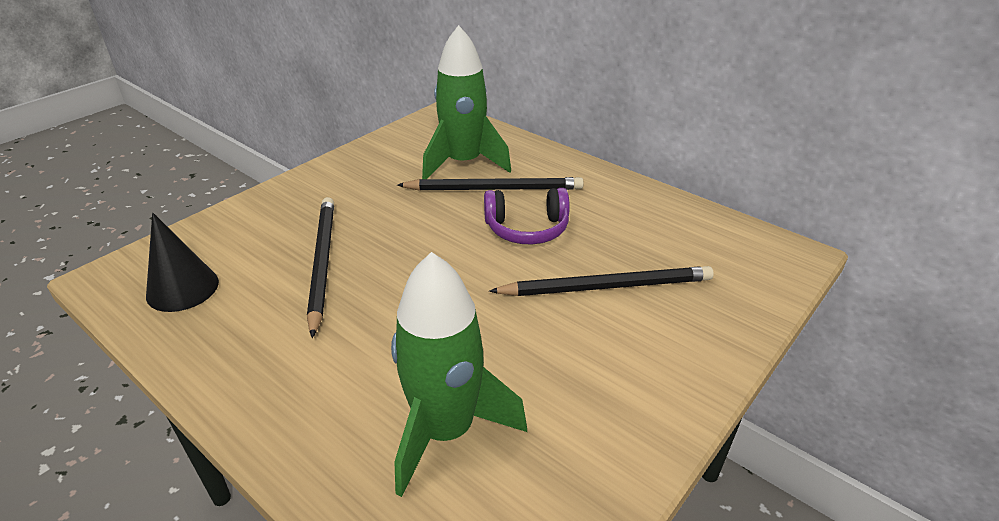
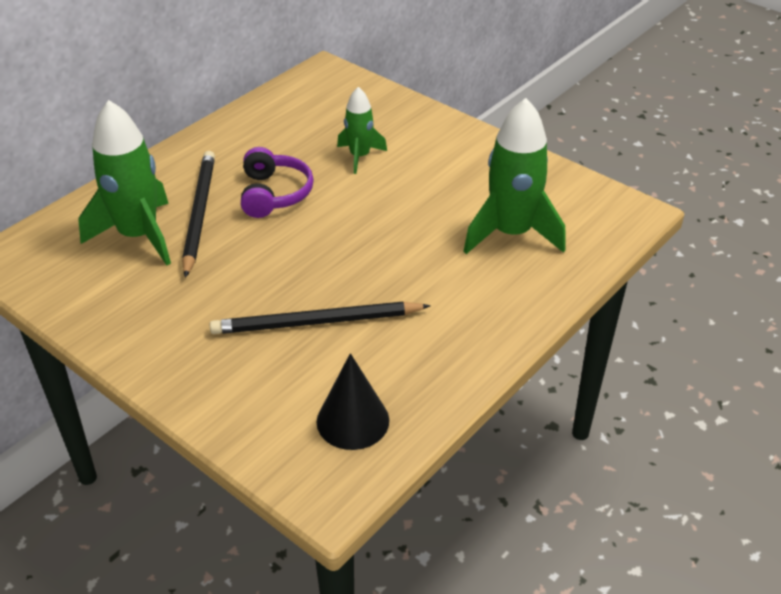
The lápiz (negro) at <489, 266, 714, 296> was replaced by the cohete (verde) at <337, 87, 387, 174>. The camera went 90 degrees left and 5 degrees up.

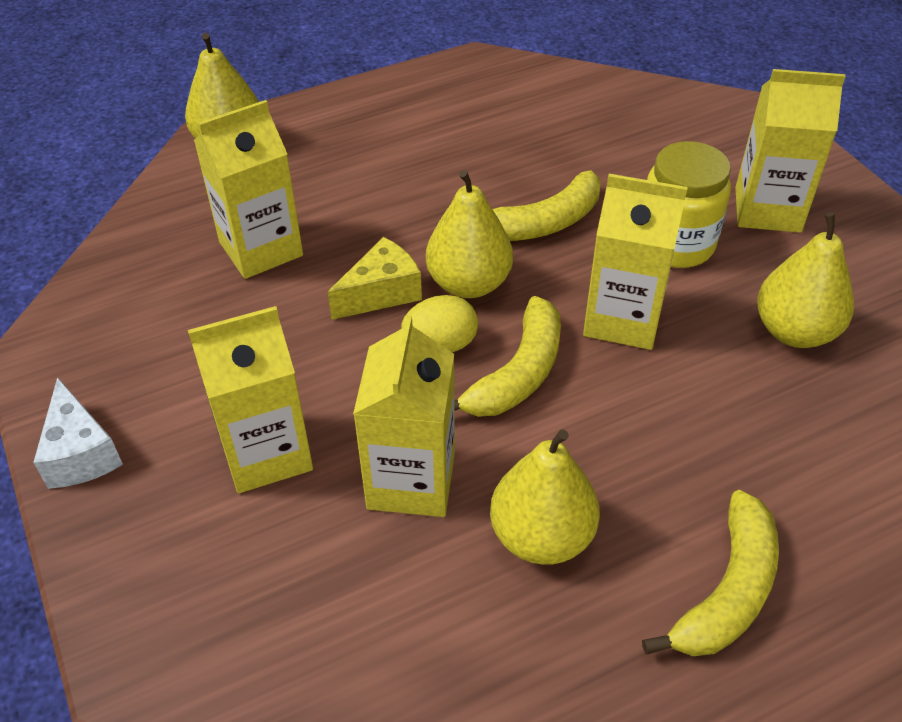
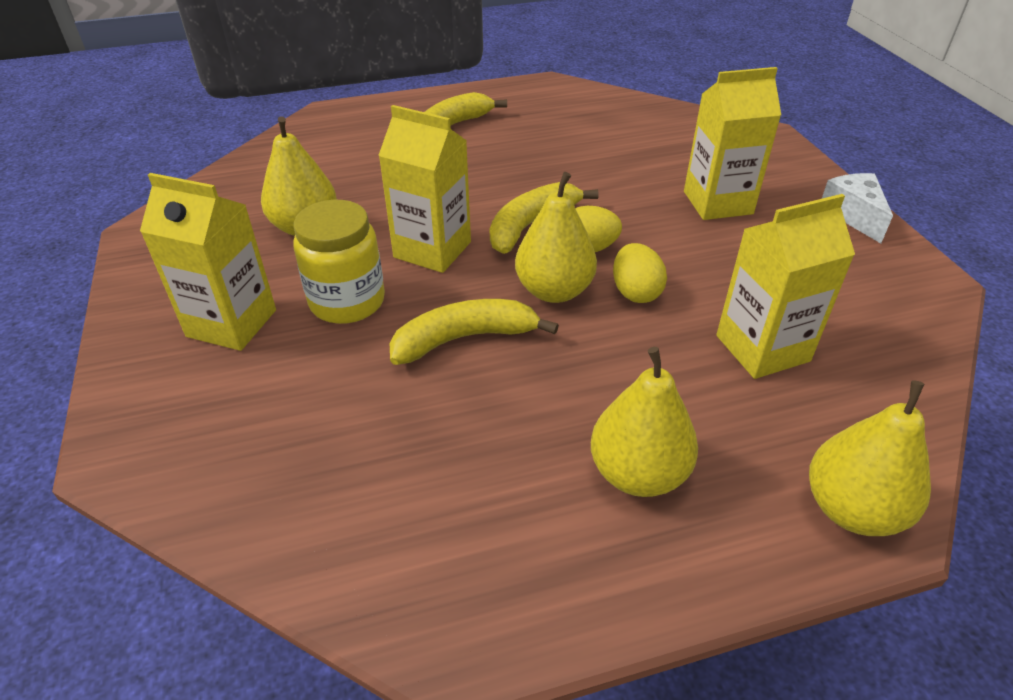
The cartón de leche (amarillo) at <353, 315, 455, 517> disappeared. The pera (amarillo) moved from <490, 429, 600, 565> to <591, 347, 698, 497>. The queso (amarillo) at <328, 237, 422, 320> was replaced by the huevo (amarillo) at <613, 243, 667, 303>. The camera went 170 degrees left and 5 degrees down.

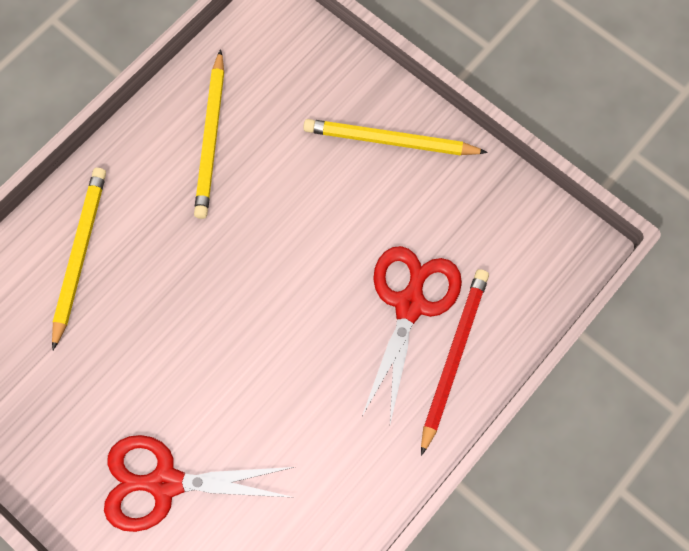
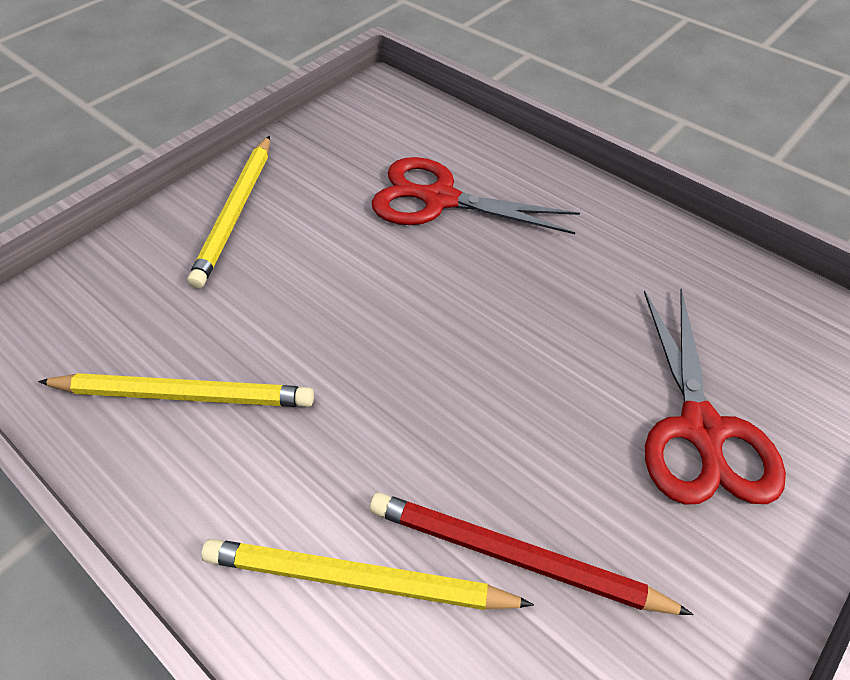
The lápiz (rojo) moved from <421, 269, 489, 456> to <369, 492, 693, 615>. The camera went 90 degrees left and 20 degrees down.

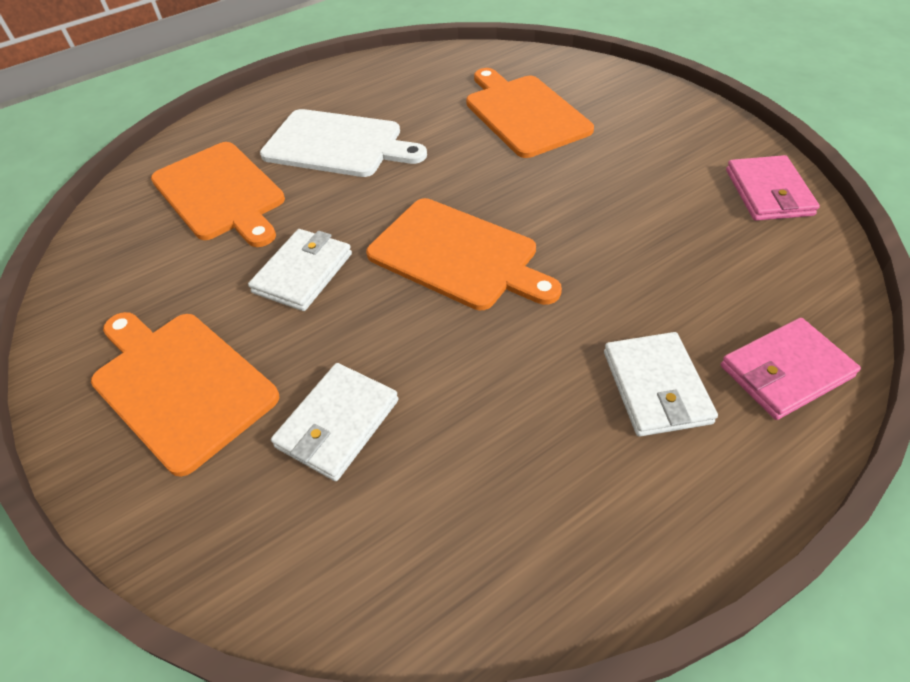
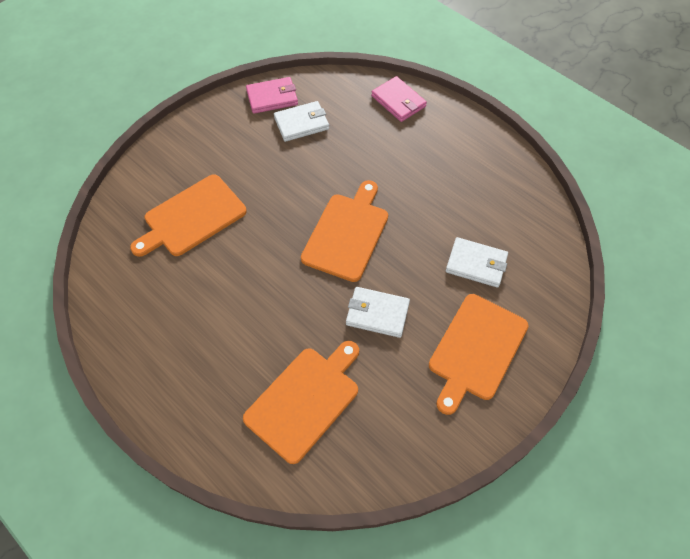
The tabla de cortar (blanco) at <260, 109, 427, 177> disappeared. The cartera (blanco) moved from <604, 332, 718, 437> to <274, 101, 329, 142>. The camera went 105 degrees left and 10 degrees up.

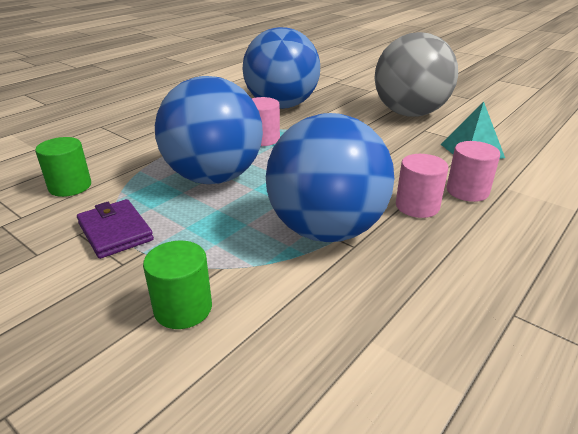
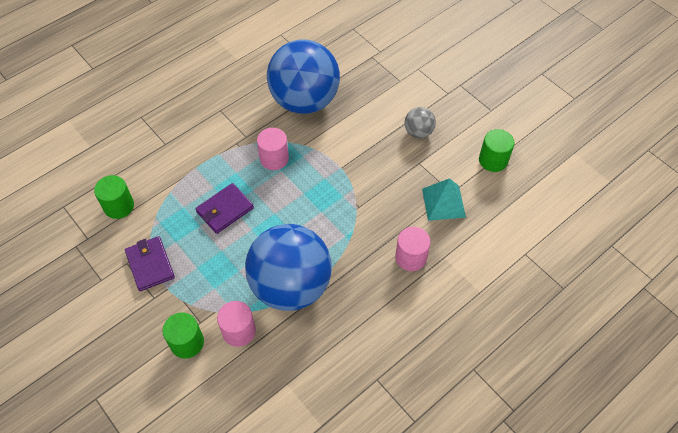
The cilindro (verde) at <479, 129, 514, 172> appeared. The cilindro (rosa) moved from <396, 154, 448, 218> to <217, 301, 256, 347>. The pelota (azul) at <155, 76, 263, 184> was replaced by the cartera (morado) at <196, 183, 254, 234>. The pelota (gris) at <374, 32, 458, 117> changed to 0.42 times the size. The camera went 10 degrees right and 25 degrees up.

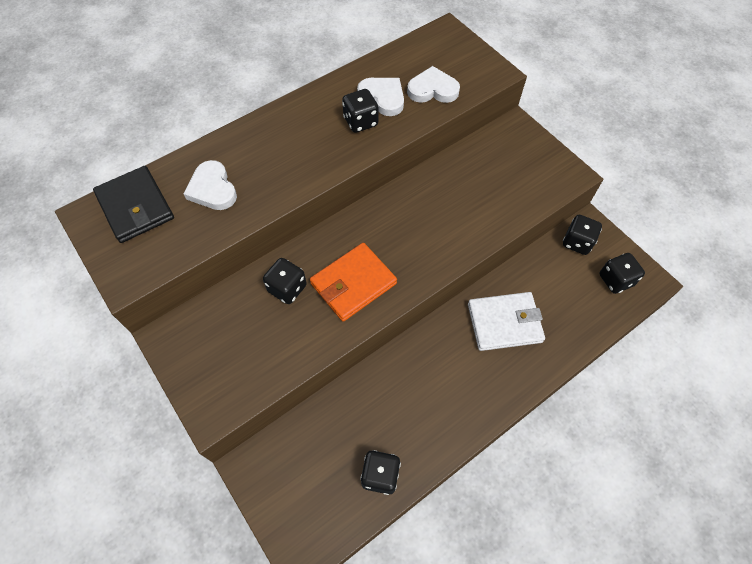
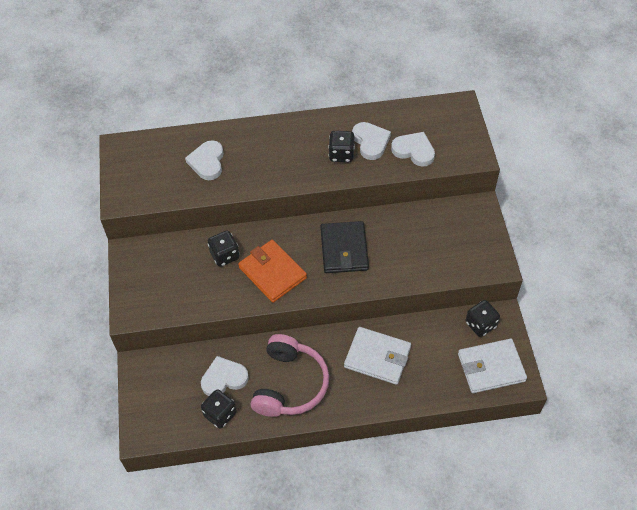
The corazón (blanco) at <201, 356, 249, 396> appeared. The auriculares (rosa) at <250, 334, 329, 417> appeared. The cartera (negro) moved from <93, 166, 174, 243> to <320, 221, 369, 273>. The dado (negro) at <600, 253, 645, 294> was replaced by the cartera (blanco) at <458, 339, 527, 393>. The cartera (naranja) at <310, 243, 397, 322> turned 60 degrees clockwise. The camera went 30 degrees right and 5 degrees down.

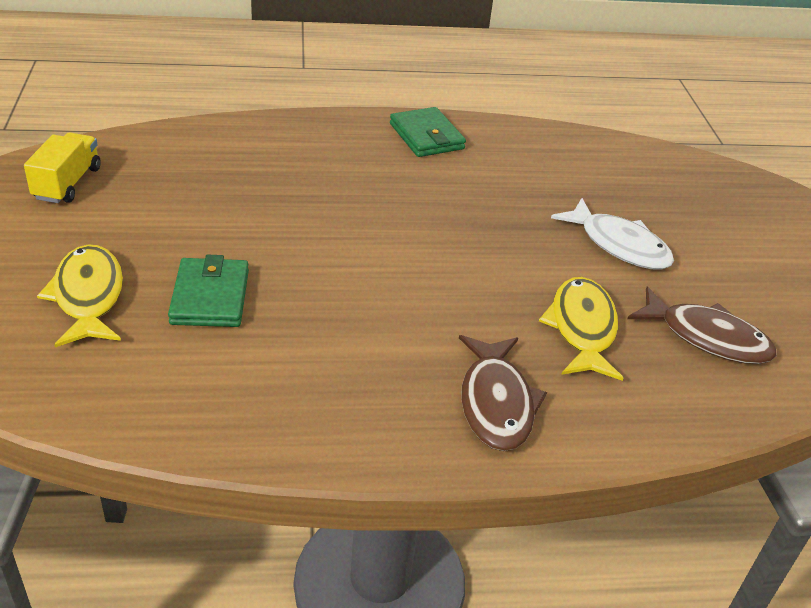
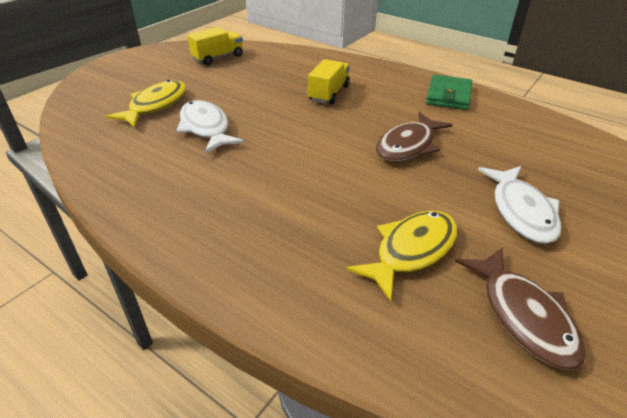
The camión (amarillo) at <308, 59, 350, 104> appeared. The pez (marrón) moved from <459, 335, 547, 451> to <376, 112, 453, 162>. The cartera (verde) at <168, 255, 249, 327> was replaced by the pez (blanco) at <176, 100, 244, 154>. The camera went 45 degrees right and 0 degrees up.

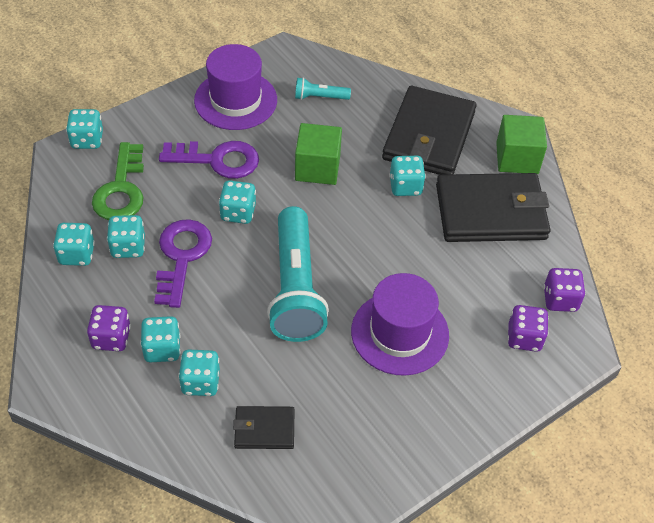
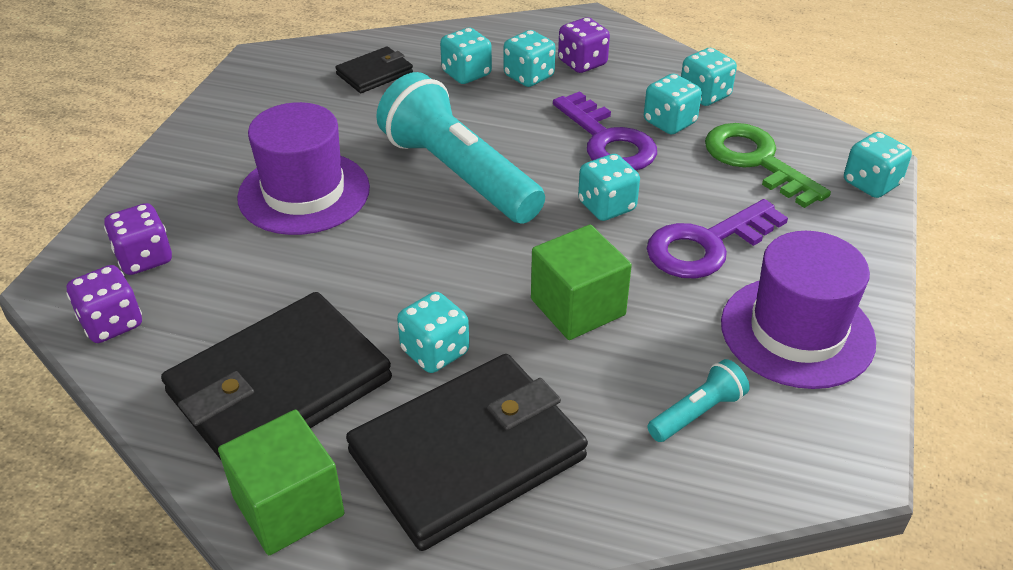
The cartera (negro) at <382, 86, 477, 175> turned 75 degrees clockwise. The camera went 145 degrees right and 10 degrees down.

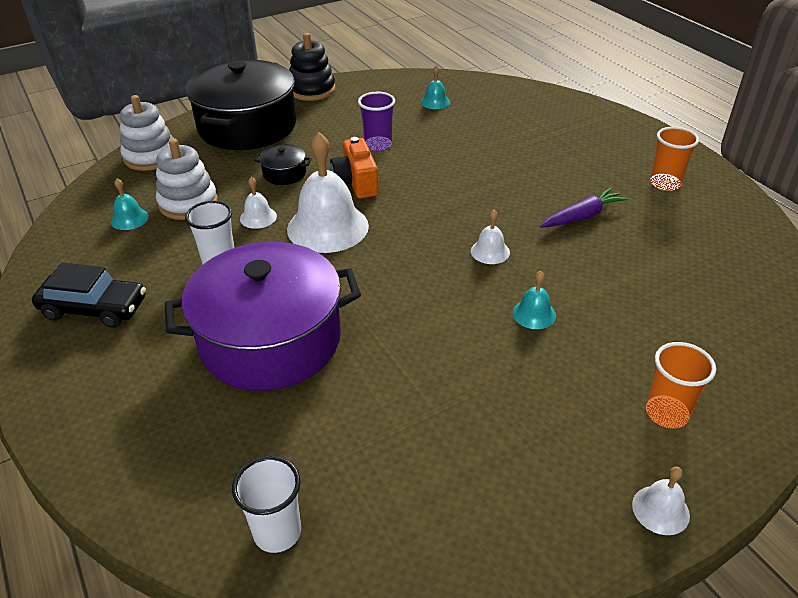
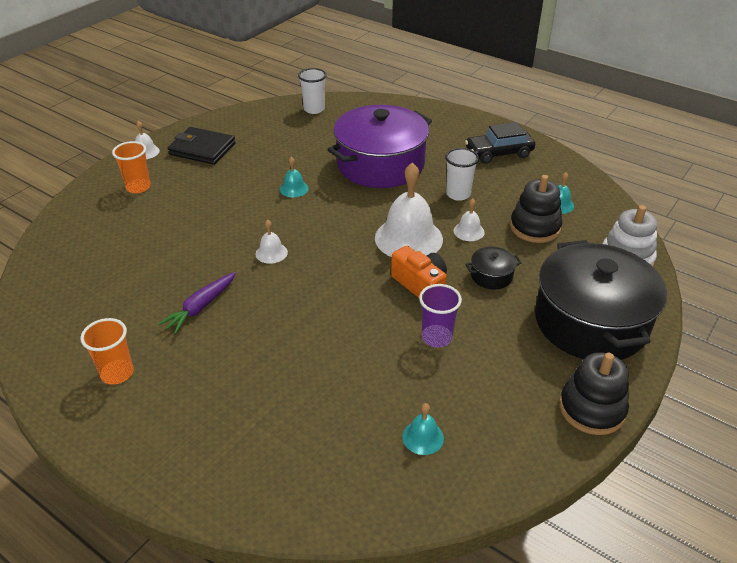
The cartera (negro) at <168, 127, 236, 165> appeared. The campana (turquesa) moved from <513, 271, 556, 329> to <280, 157, 309, 197>. The juguete apilable (blanco) at <156, 139, 218, 220> became the juguete apilable (negro) at <510, 175, 562, 243>. The camera went 155 degrees right and 0 degrees up.

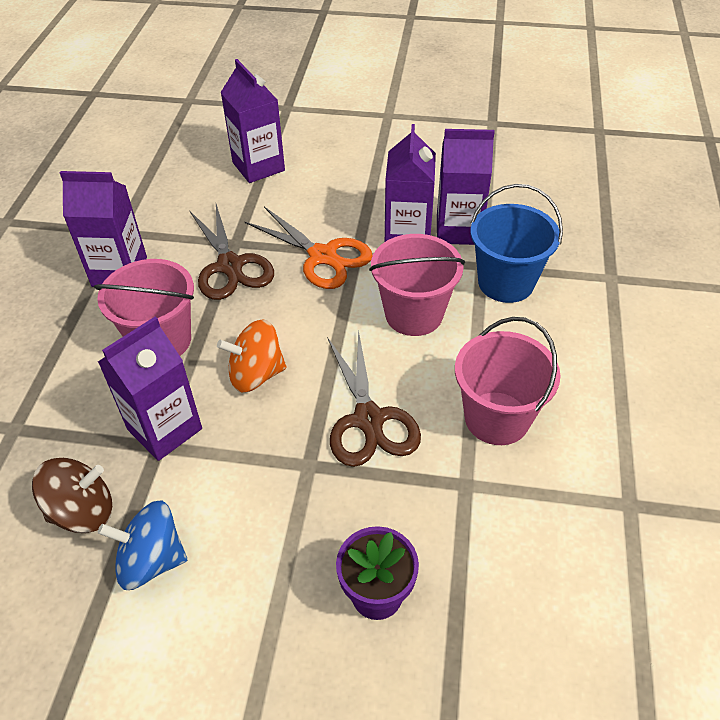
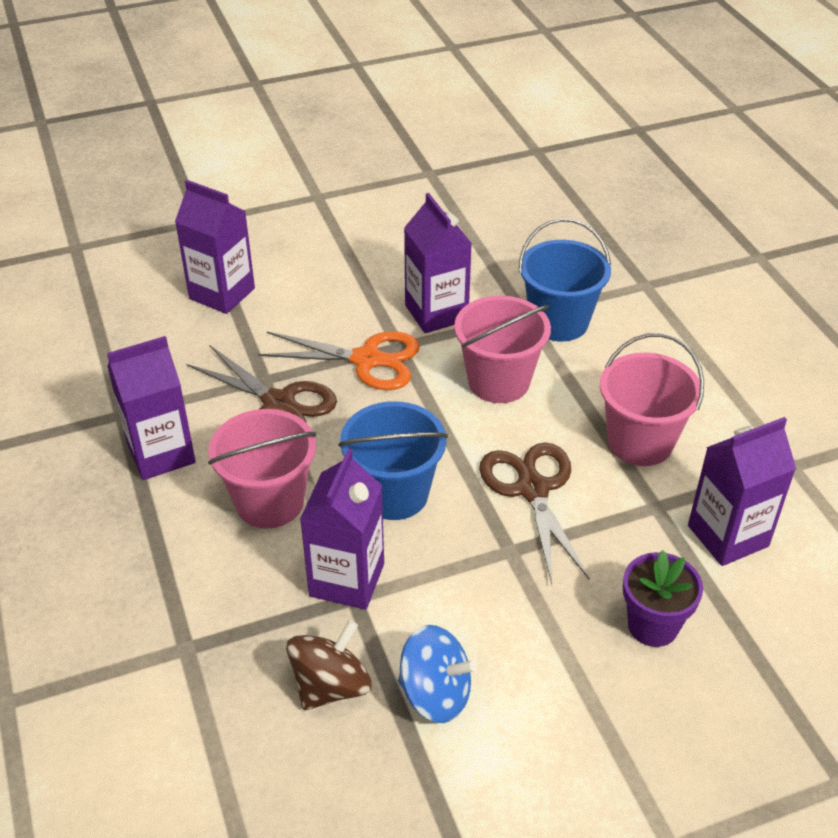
The cartón de leche (morado) moved from <437, 129, 495, 245> to <688, 417, 796, 566>. The peonza (naranja) at <217, 319, 286, 392> was replaced by the balde (azul) at <338, 401, 448, 520>. The peonza (azul) at <98, 500, 187, 590> turned 135 degrees counterclockwise. The tijeras (marrón) at <327, 330, 421, 467> turned 150 degrees counterclockwise. The camera went 30 degrees left and 5 degrees down.

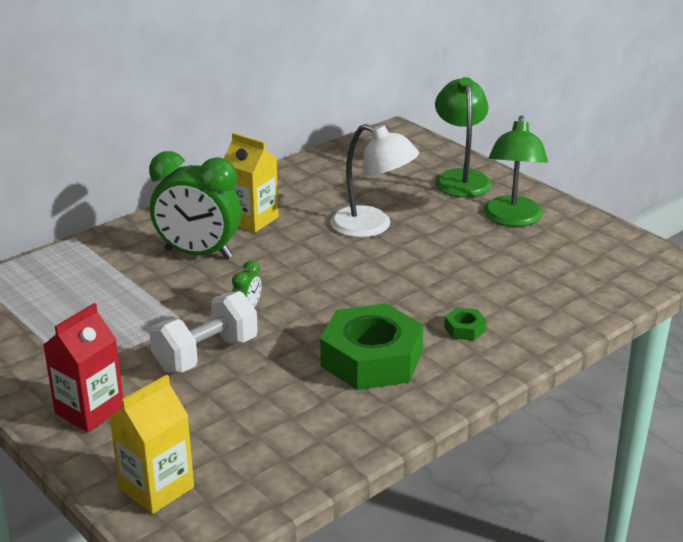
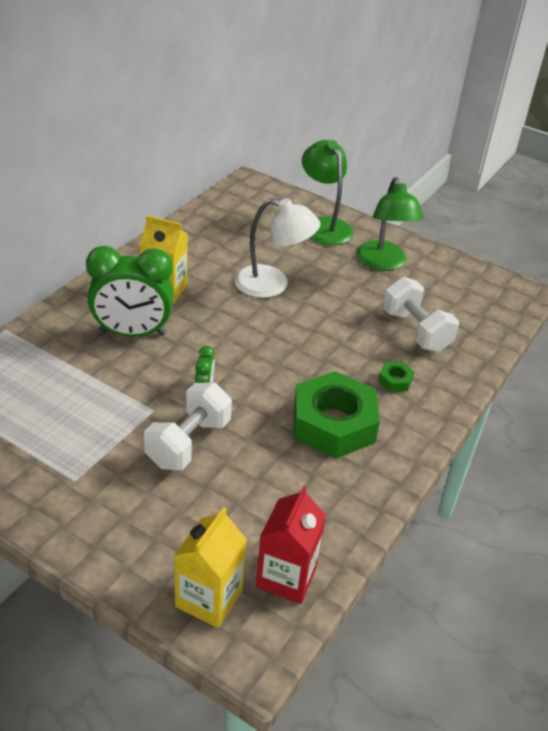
The mancuerna (blanco) at <383, 277, 459, 352> appeared. The cartón de leche (rojo) moved from <43, 303, 123, 432> to <256, 486, 326, 604>. The camera went 20 degrees left and 10 degrees up.

